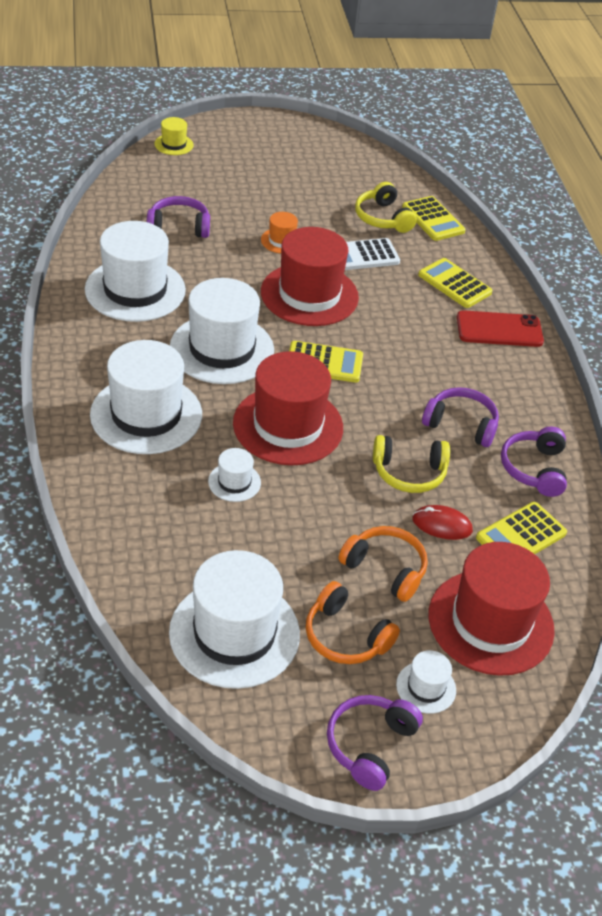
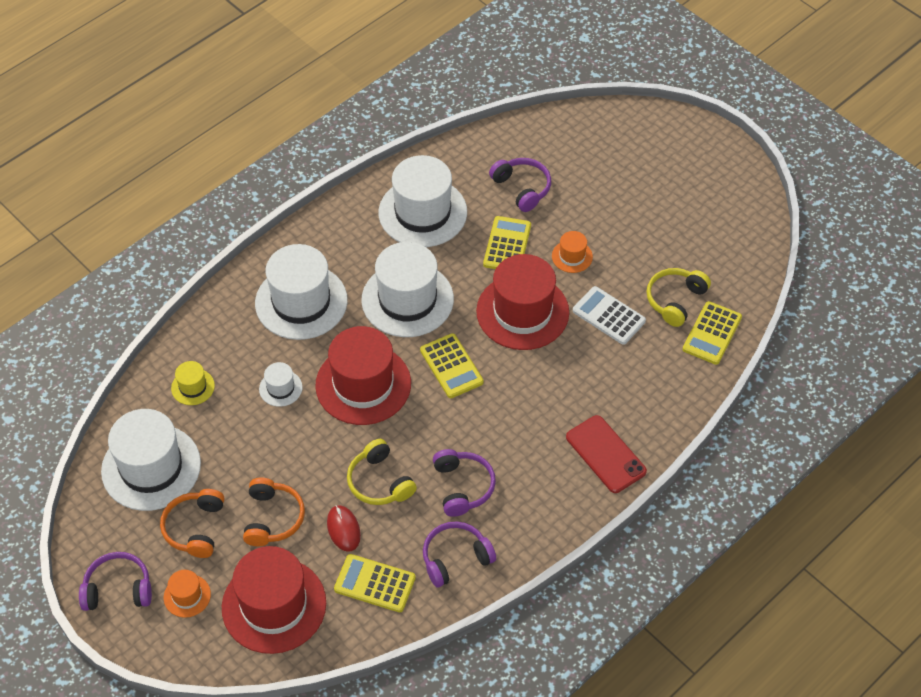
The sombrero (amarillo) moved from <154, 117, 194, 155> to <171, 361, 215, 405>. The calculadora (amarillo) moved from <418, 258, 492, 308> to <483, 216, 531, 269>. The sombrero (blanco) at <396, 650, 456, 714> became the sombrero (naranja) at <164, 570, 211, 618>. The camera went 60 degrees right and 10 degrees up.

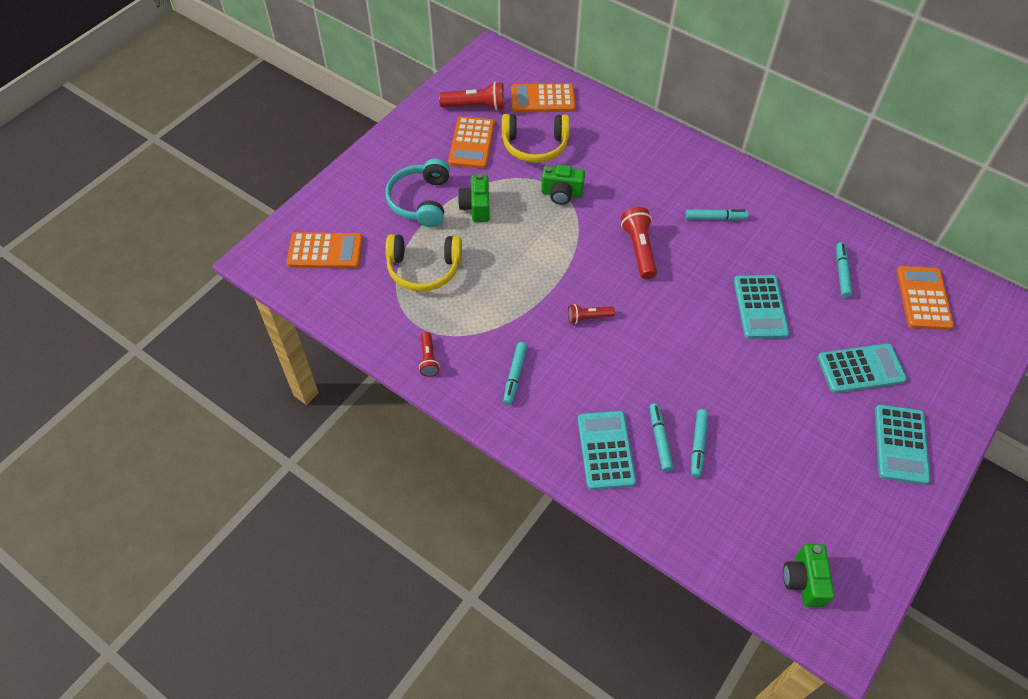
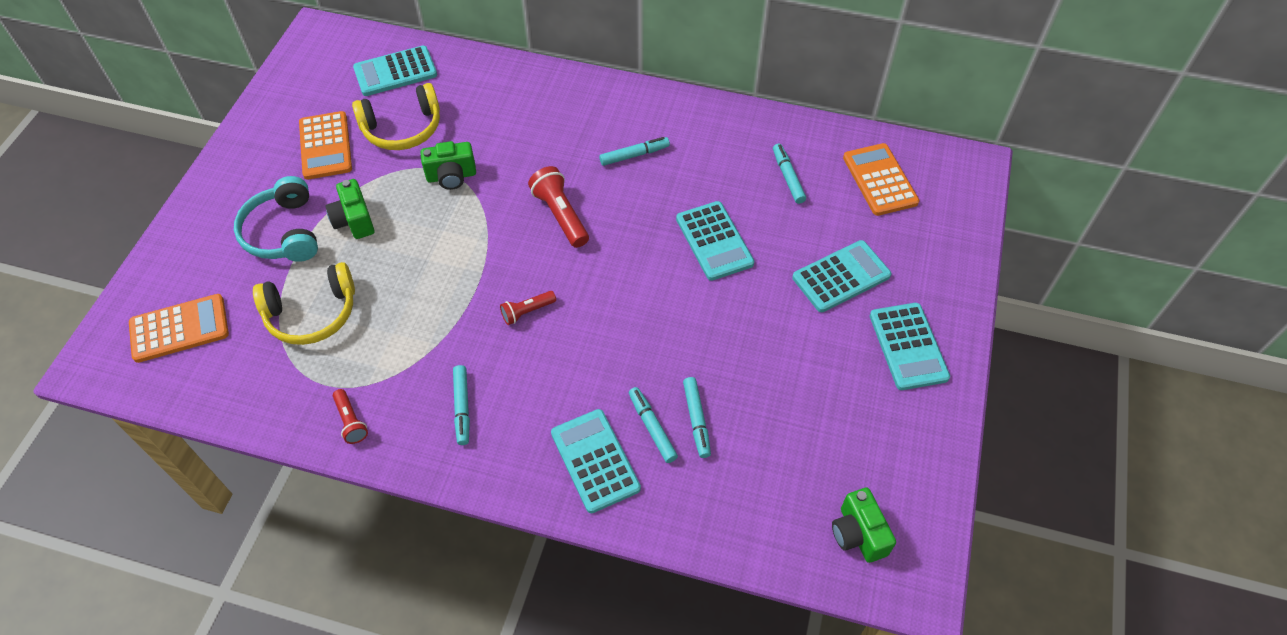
The lámpara de mano (rojo) at <439, 82, 505, 111> disappeared. The calculadora (naranja) at <511, 83, 575, 113> became the calculadora (turquesa) at <353, 46, 437, 96>. The camera went 20 degrees left and 0 degrees up.

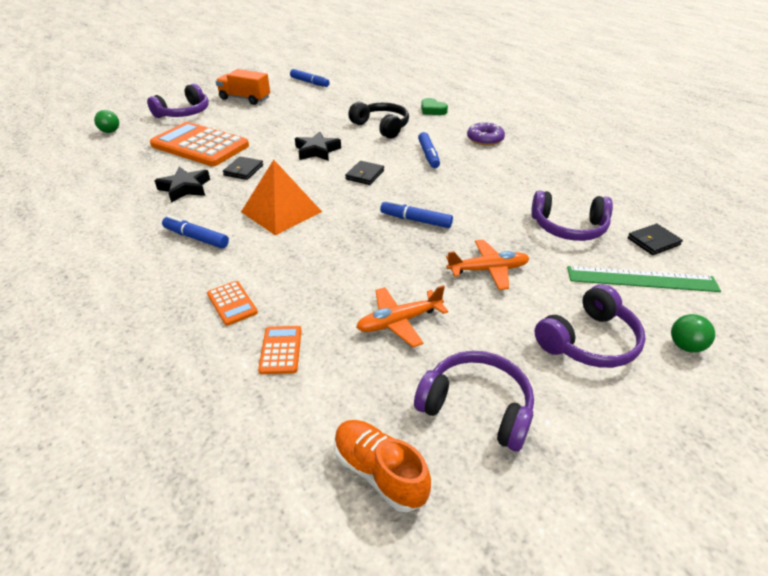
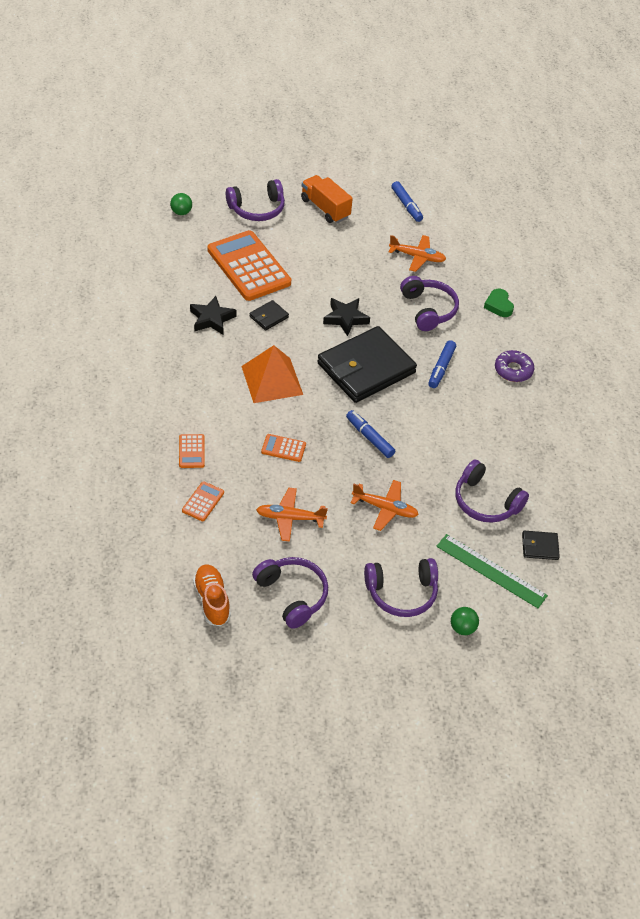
The rotulador (azul) at <162, 215, 229, 248> disappeared. The calculadora (naranja) at <261, 434, 306, 462> appeared. The avión (naranja) at <389, 235, 446, 272> appeared. The auriculares (negro) at <348, 102, 409, 139> became the auriculares (morado) at <400, 276, 459, 331>. The cartera (negro) at <345, 161, 384, 185> changed to 2.43 times the size. The camera went 25 degrees right and 10 degrees up.

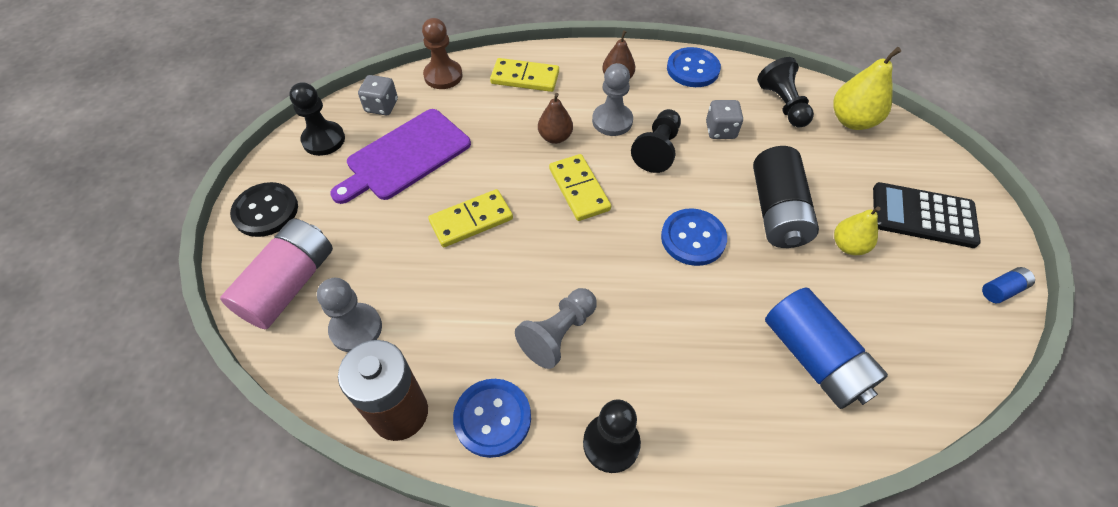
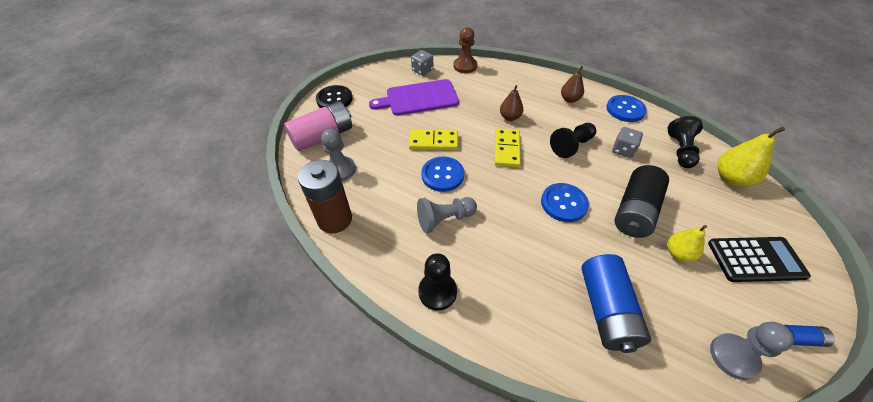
The peón (negro) at <289, 82, 345, 156> disappeared. The ficha de dominó (amarillo) at <490, 58, 559, 92> disappeared. The botón (azul) moved from <453, 379, 531, 458> to <421, 157, 464, 192>. The peón (gris) moved from <592, 63, 633, 136> to <710, 322, 794, 380>. The calculadora (negro) at <873, 182, 981, 248> turned 135 degrees clockwise. The camera went 30 degrees right and 5 degrees down.

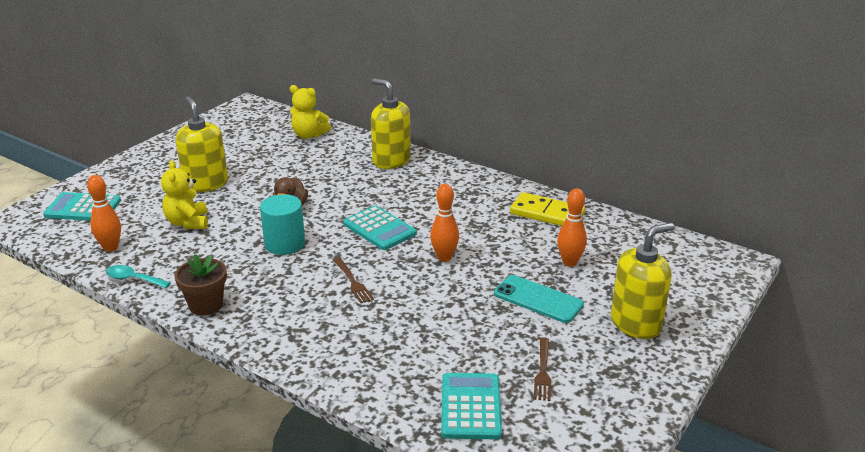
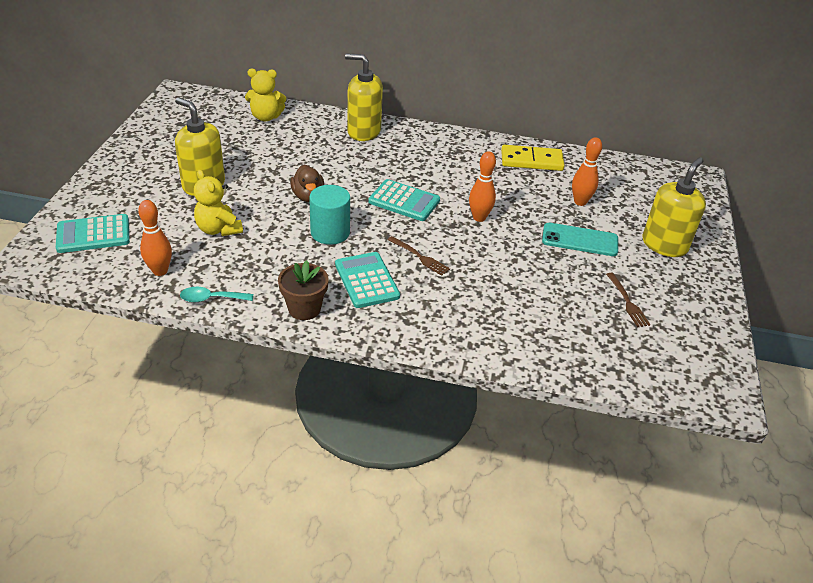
The calculadora (turquesa) moved from <441, 373, 502, 439> to <335, 252, 400, 308>. The camera went 25 degrees left and 10 degrees up.

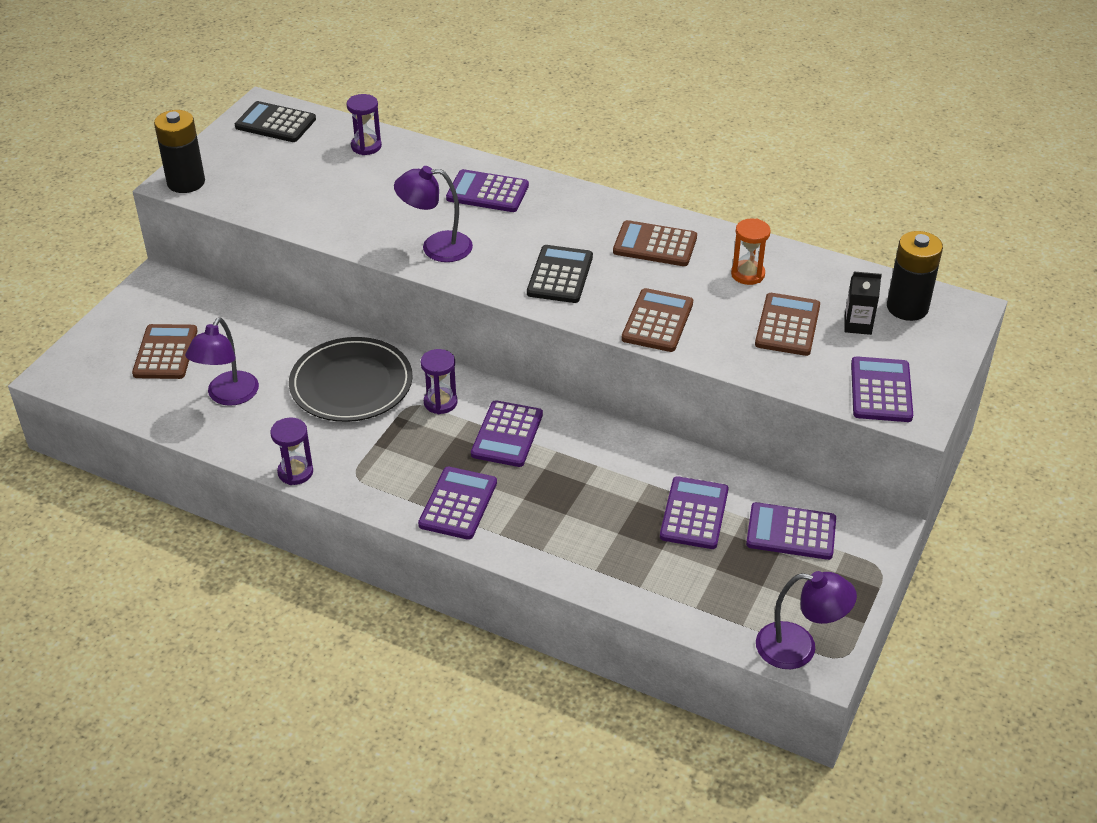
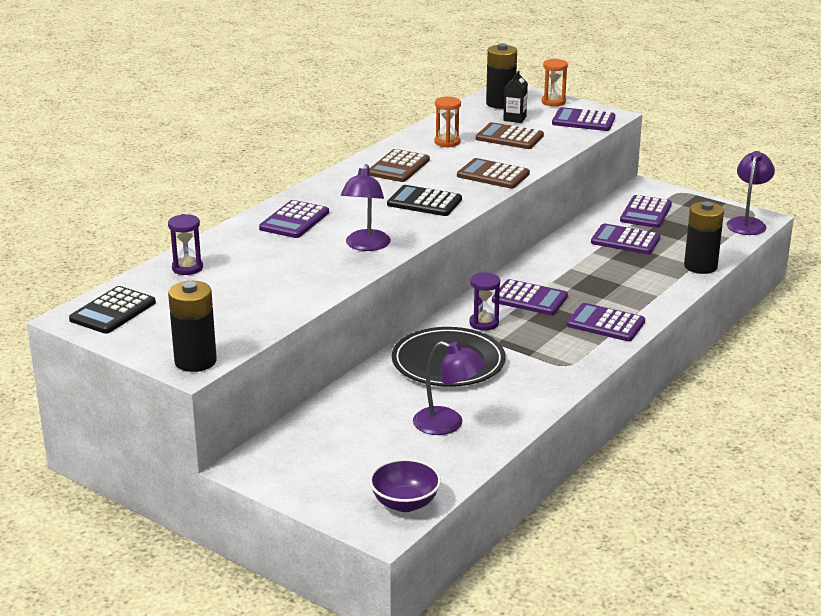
The calculadora (marrón) at <132, 324, 198, 379> disappeared. The reloj de arena (morado) at <270, 417, 313, 485> disappeared. The cuenco (morado) at <369, 459, 441, 512> appeared. The reloj de arena (naranja) at <542, 59, 568, 106> appeared. The pila (negro) at <684, 202, 724, 274> appeared. The camera went 80 degrees left and 15 degrees down.

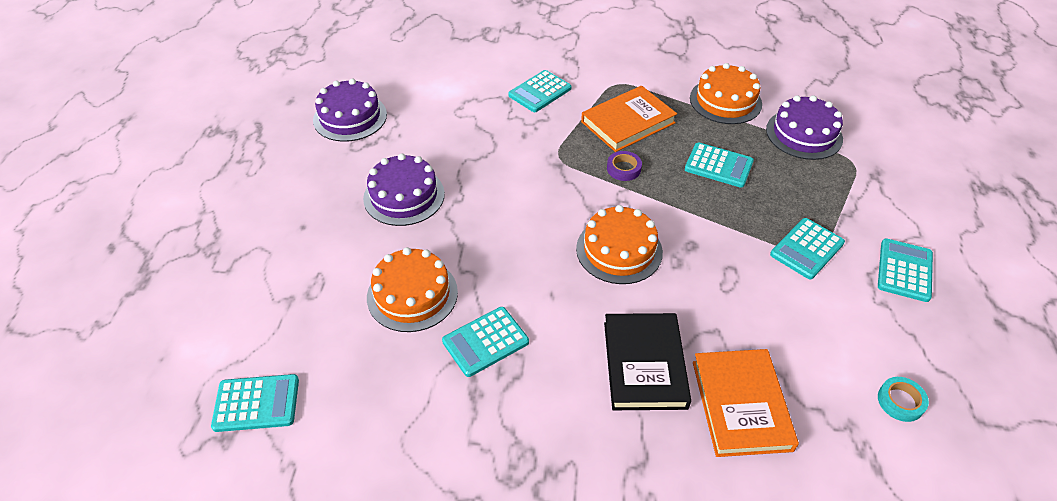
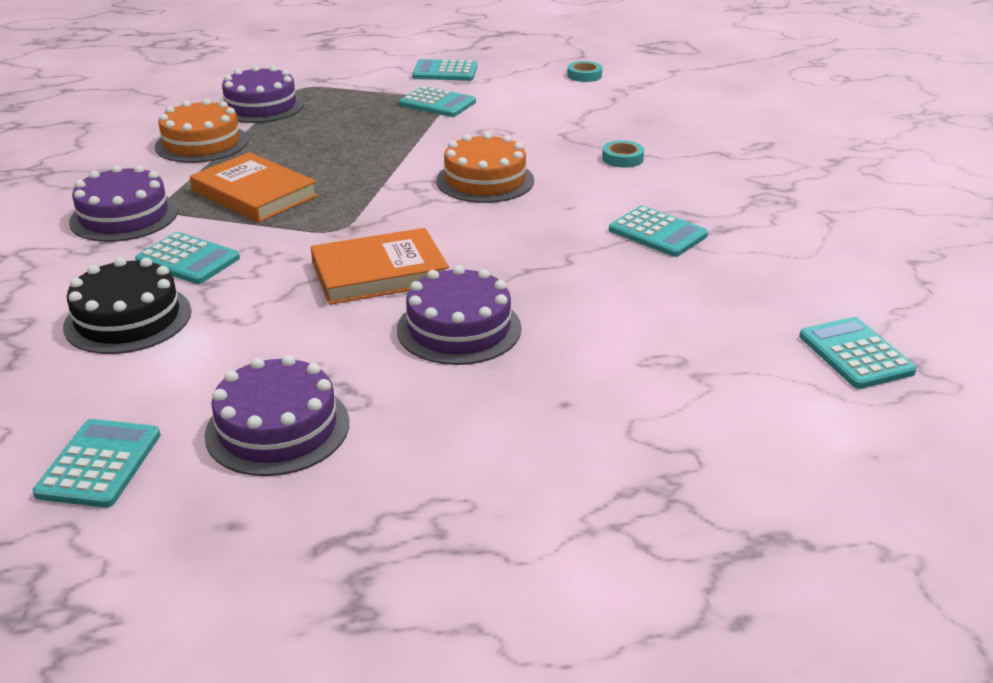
The tarta (naranja) at <367, 247, 458, 332> disappeared. The cinta adhesiva (morado) at <607, 151, 642, 181> disappeared. The tarta (negro) at <63, 257, 191, 354> appeared. The tarta (morado) at <69, 165, 178, 242> appeared. The calculadora (turquesa) moved from <685, 142, 754, 188> to <33, 419, 161, 508>. The libro (naranja) moved from <693, 349, 799, 457> to <311, 228, 449, 305>. The libro (negro) at <604, 313, 691, 410> was replaced by the cinta adhesiva (turquesa) at <602, 140, 644, 168>. The camera went 105 degrees left and 15 degrees down.

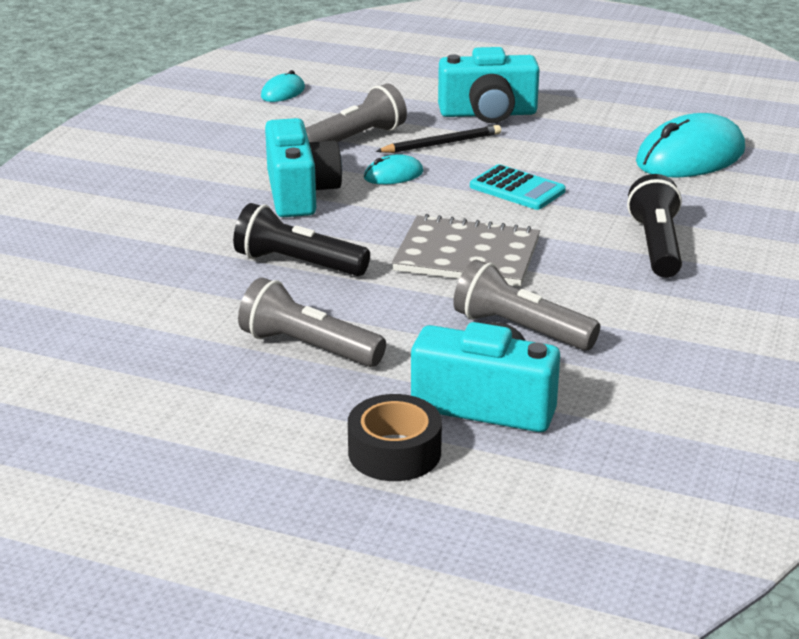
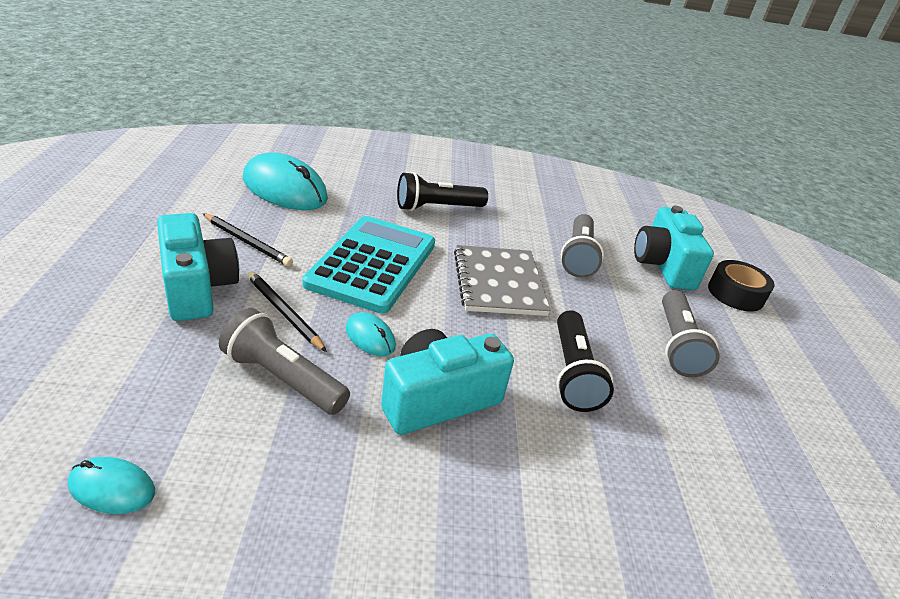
The lápiz (negro) at <203, 213, 293, 267> appeared. The calculadora (turquesa) at <470, 164, 566, 210> changed to 1.88 times the size. The camera went 115 degrees left and 5 degrees up.

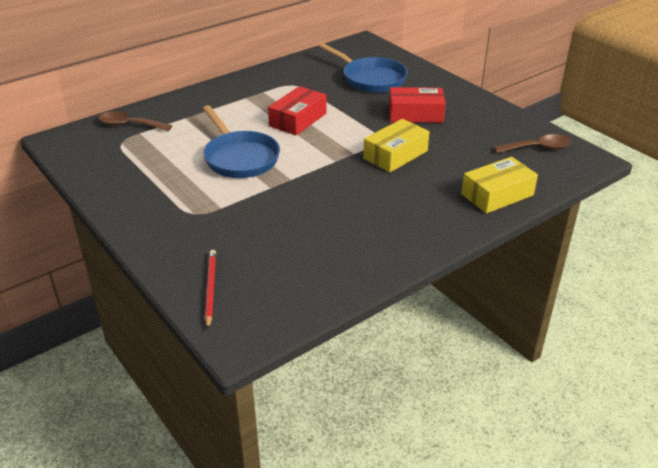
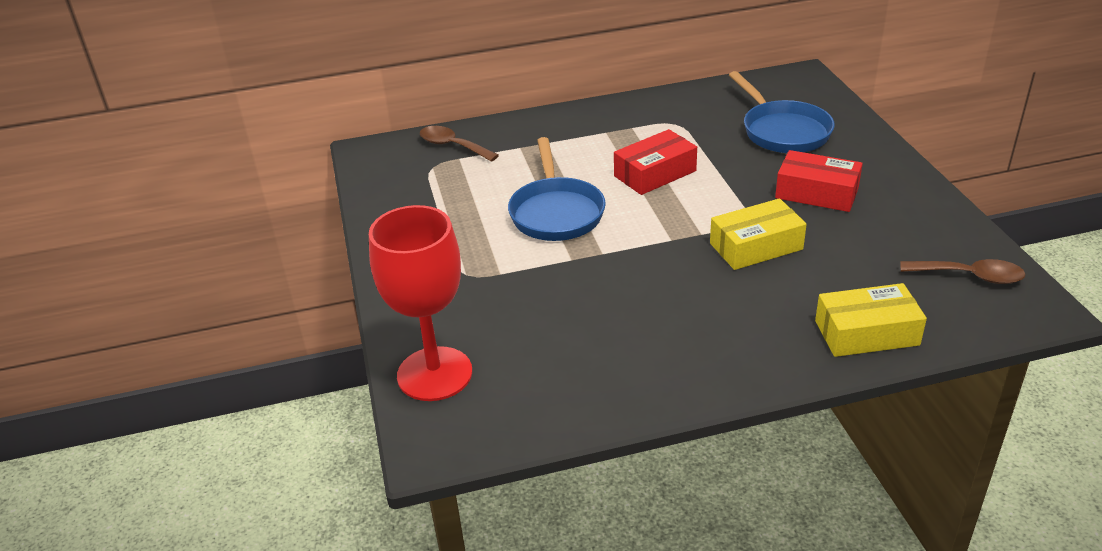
The lápiz (rojo) at <205, 250, 216, 329> was replaced by the copa (rojo) at <369, 205, 472, 401>. The camera went 25 degrees right and 0 degrees up.

